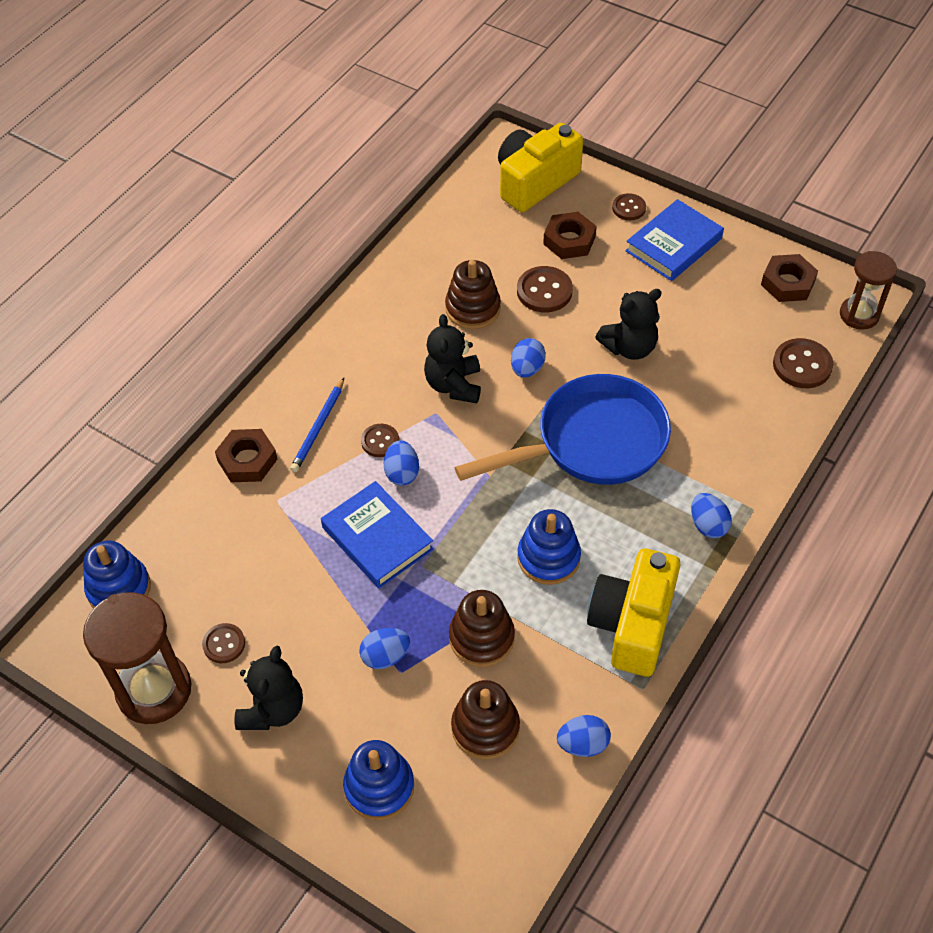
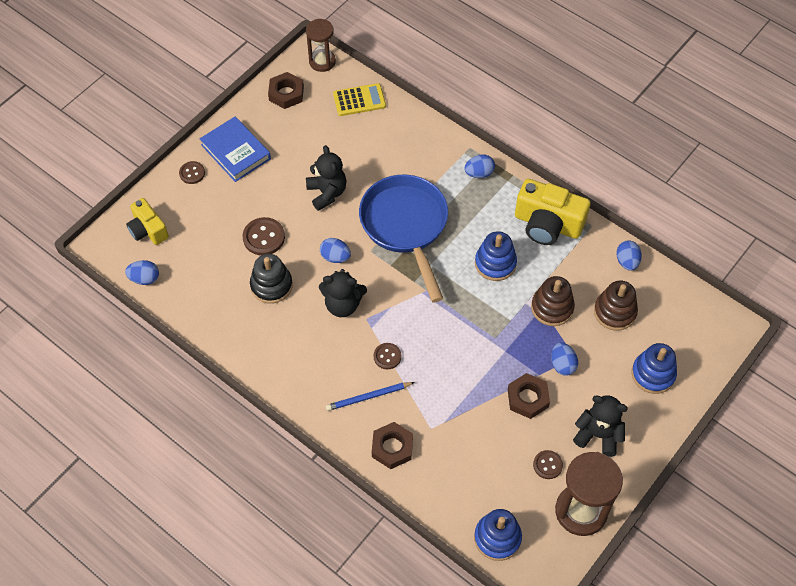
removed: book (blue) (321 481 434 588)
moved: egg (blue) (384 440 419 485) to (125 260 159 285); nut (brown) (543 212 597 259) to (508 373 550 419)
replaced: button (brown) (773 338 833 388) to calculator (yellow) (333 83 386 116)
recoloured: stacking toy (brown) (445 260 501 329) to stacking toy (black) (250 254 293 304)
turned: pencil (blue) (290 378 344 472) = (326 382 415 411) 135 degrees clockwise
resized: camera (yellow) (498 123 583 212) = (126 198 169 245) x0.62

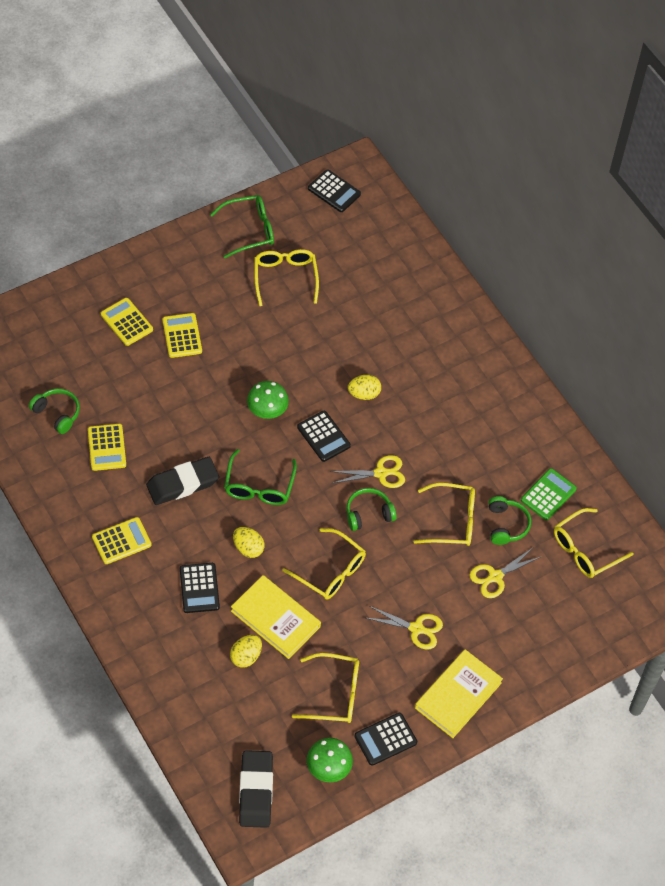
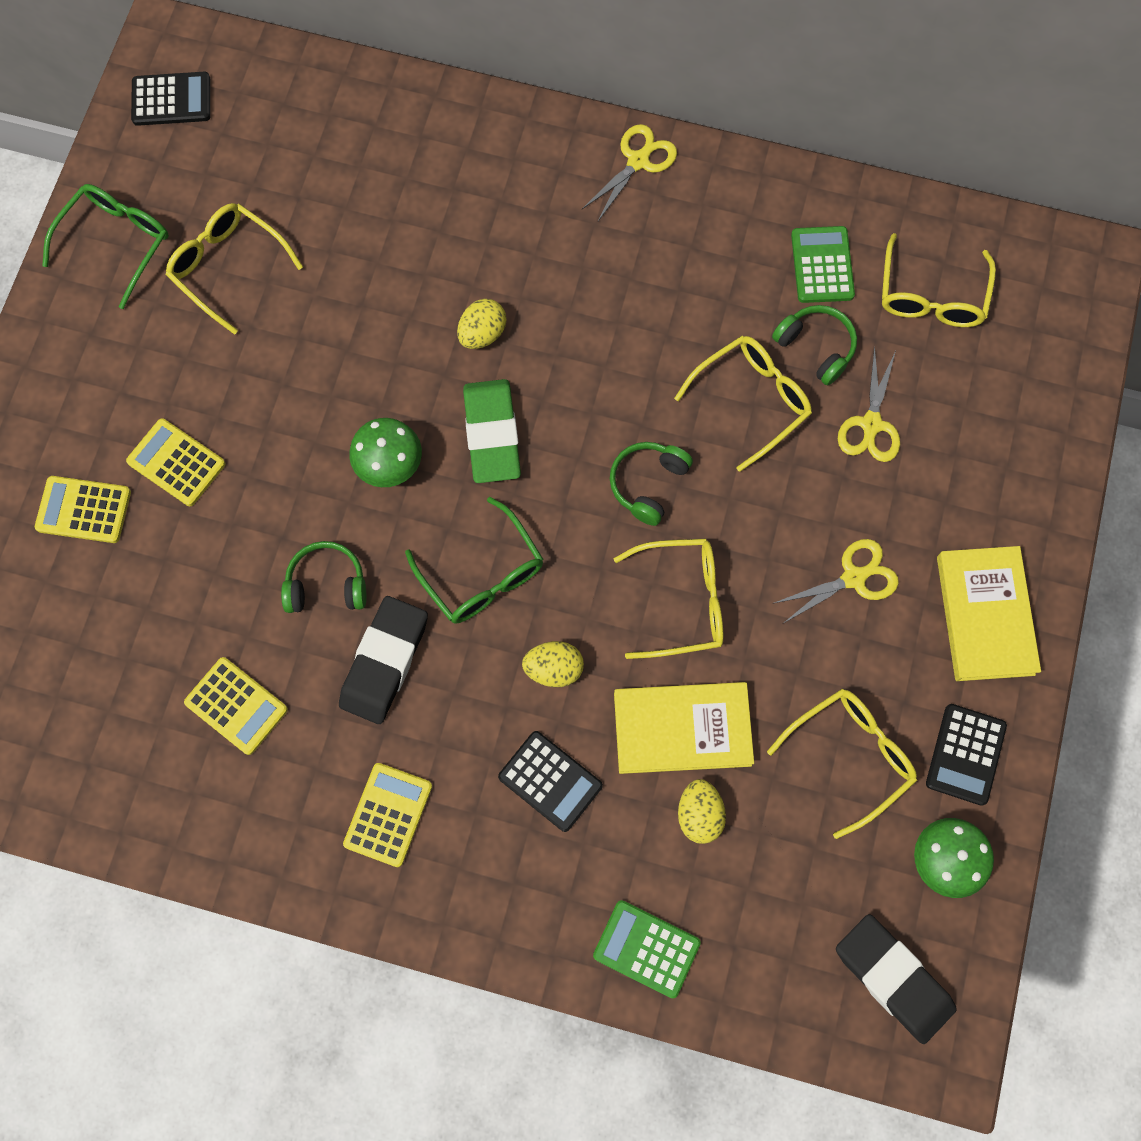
added: calculator (green) (593 900 701 998)
moved: headphones (green) (29 389 80 434) to (281 541 366 613); scissors (yellow) (330 455 405 488) to (581 124 677 221)
replaced: calculator (black) (297 411 351 462) to eraser (green) (463 379 521 483)

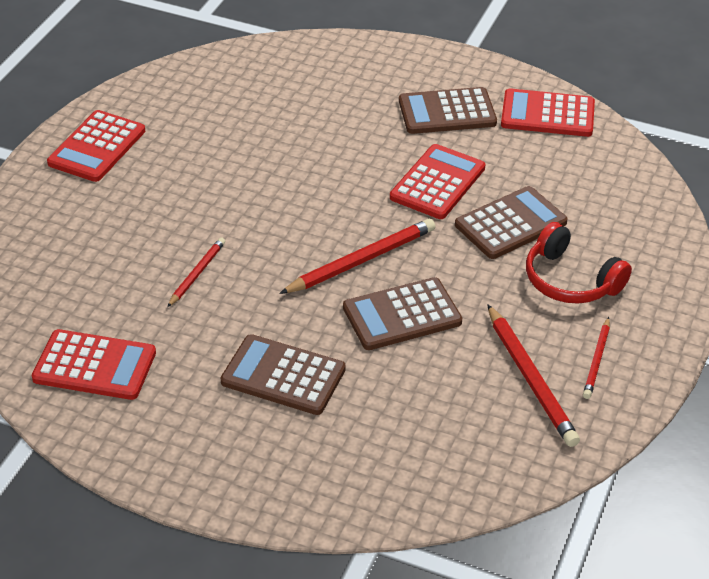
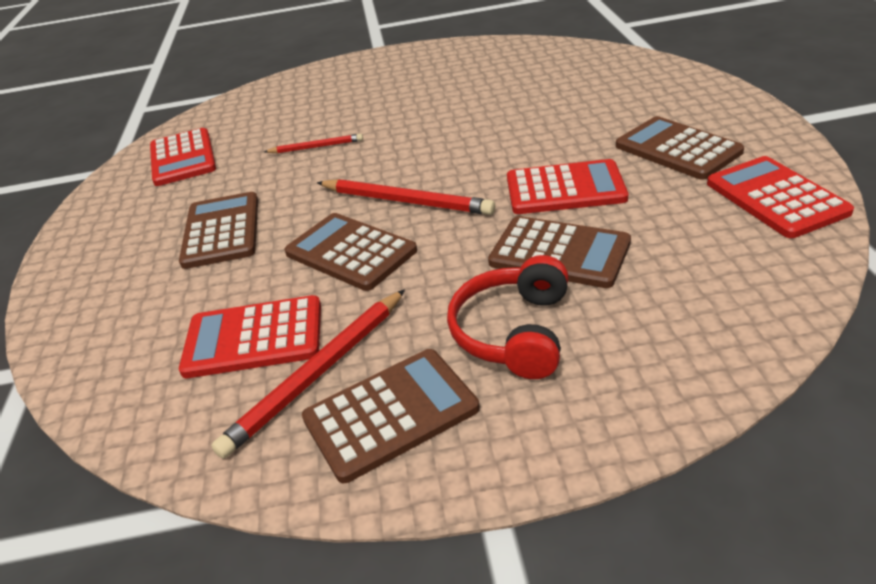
moved: calculator (red) (47 110 145 182) to (179 295 321 378)
replaced: pencil (red) (583 317 610 399) to calculator (brown) (302 349 480 483)

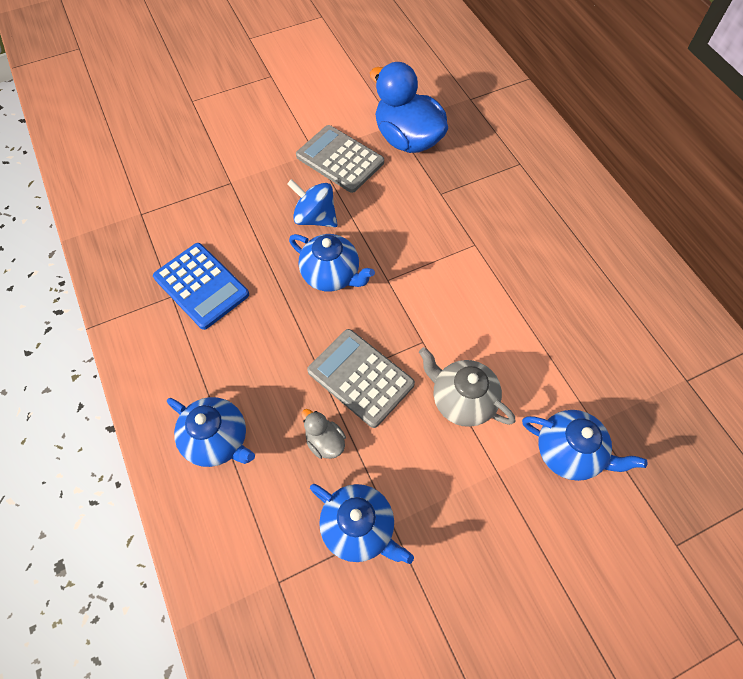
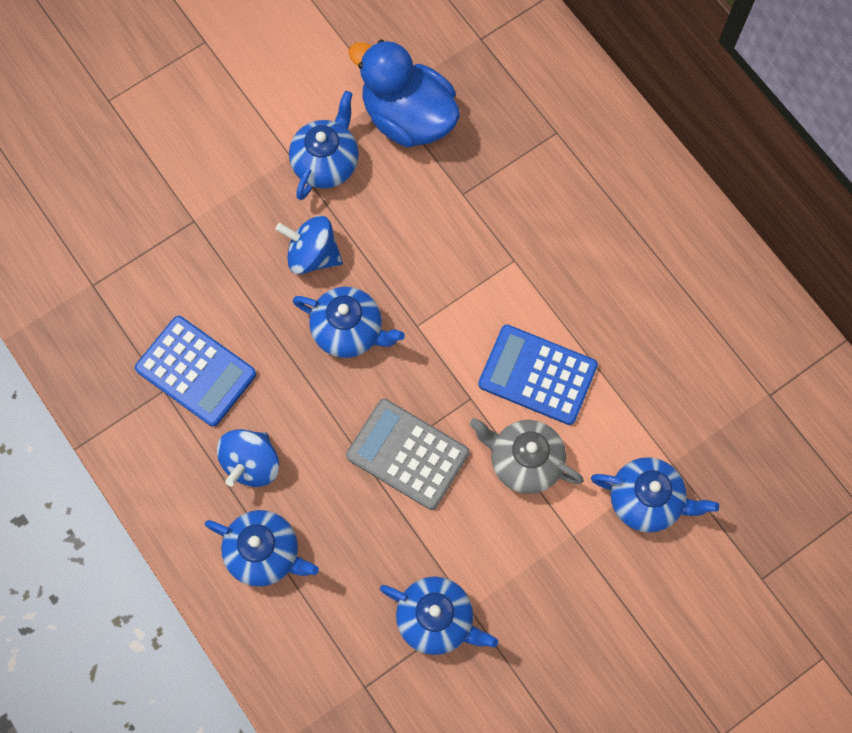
removed: duck (grey) (302 409 346 459)
added: spinning top (blue) (217 429 279 487); calculator (blue) (478 325 598 425)
replaced: calculator (grey) (296 125 384 193) to teapot (blue) (289 91 359 200)

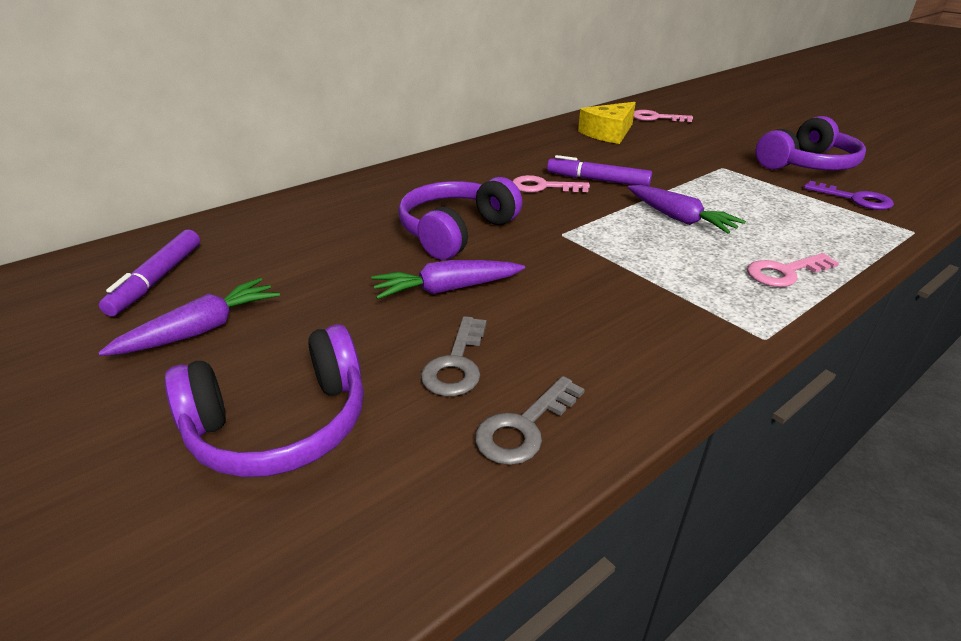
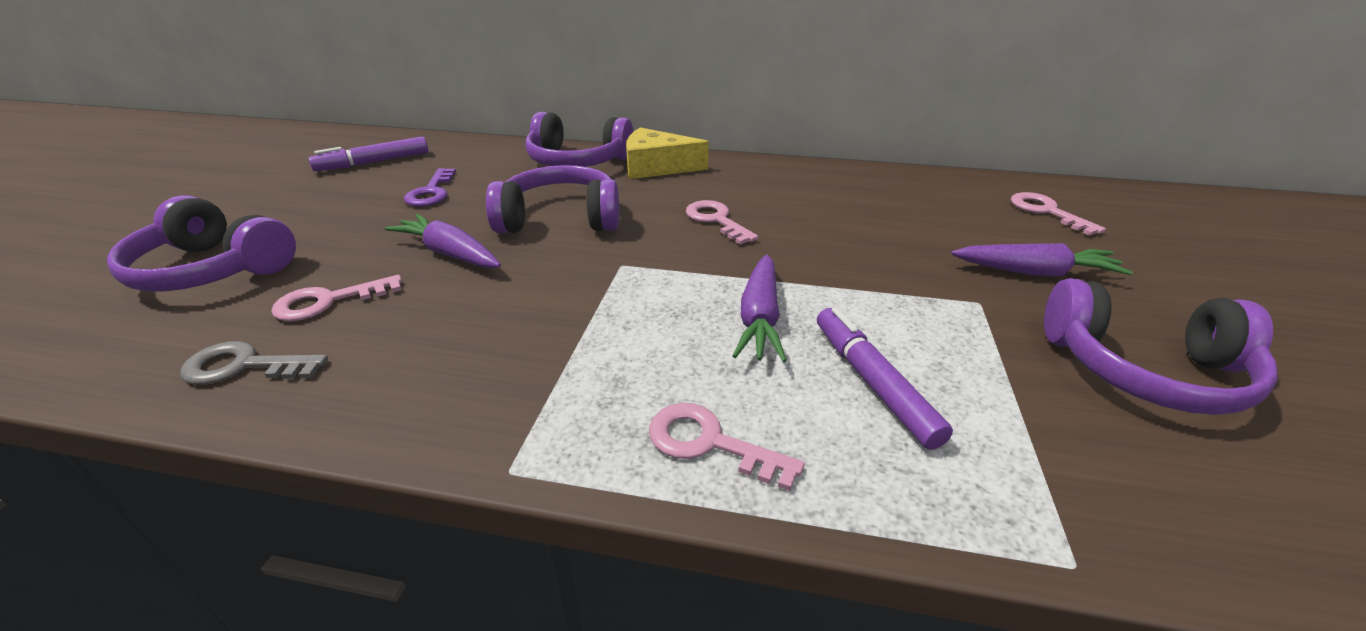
added: headphones (purple) (526 112 634 167)
moved: carrot (purple) (98 278 280 356) to (951 243 1133 277); marker (purple) (547 155 652 186) to (817 307 953 450); cheese (yellow) (578 102 636 144) to (626 127 709 179); key (purple) (804 181 894 210) to (404 168 456 207)
recoloured: key (grey) (421 316 486 396) to key (pink) (271 275 402 321)

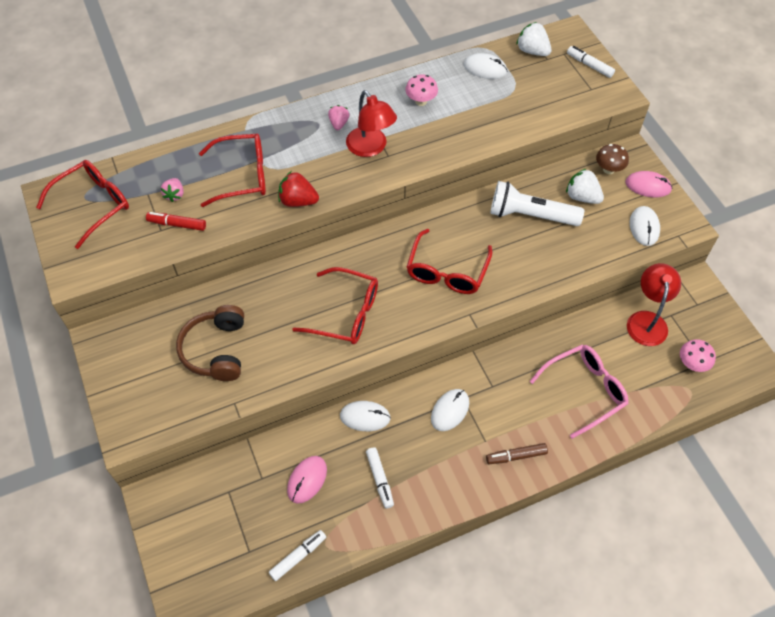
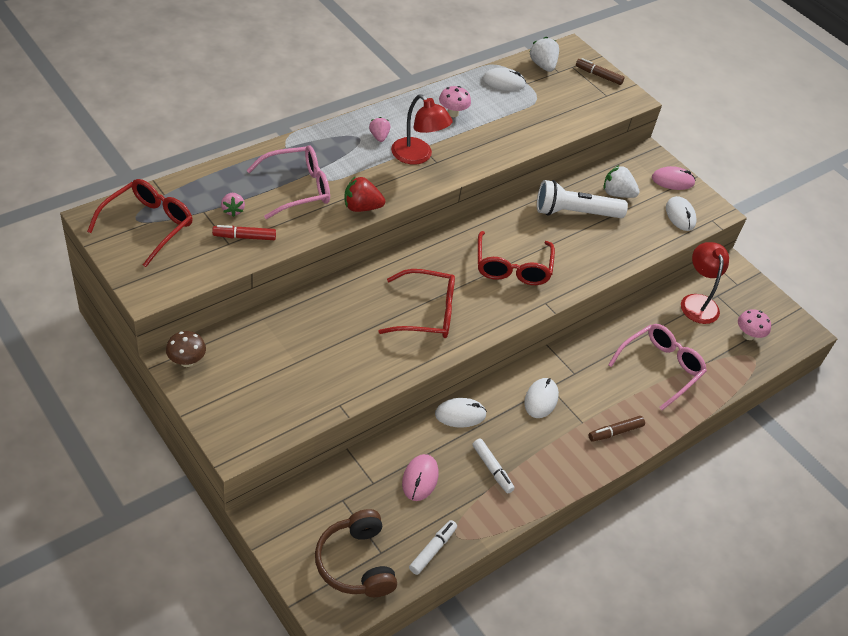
moved: headphones (brown) (176 305 244 381) to (315 509 397 597); mushroom (brown) (596 144 629 174) to (166 331 206 367)
recoloured: glasses (red) (199 133 266 207) to glasses (pink) (246 145 330 219); marker (white) (567 46 615 78) to marker (brown) (576 58 625 85)
turned: strawberry (white) (516 22 552 56) = (529 37 559 72) 45 degrees clockwise

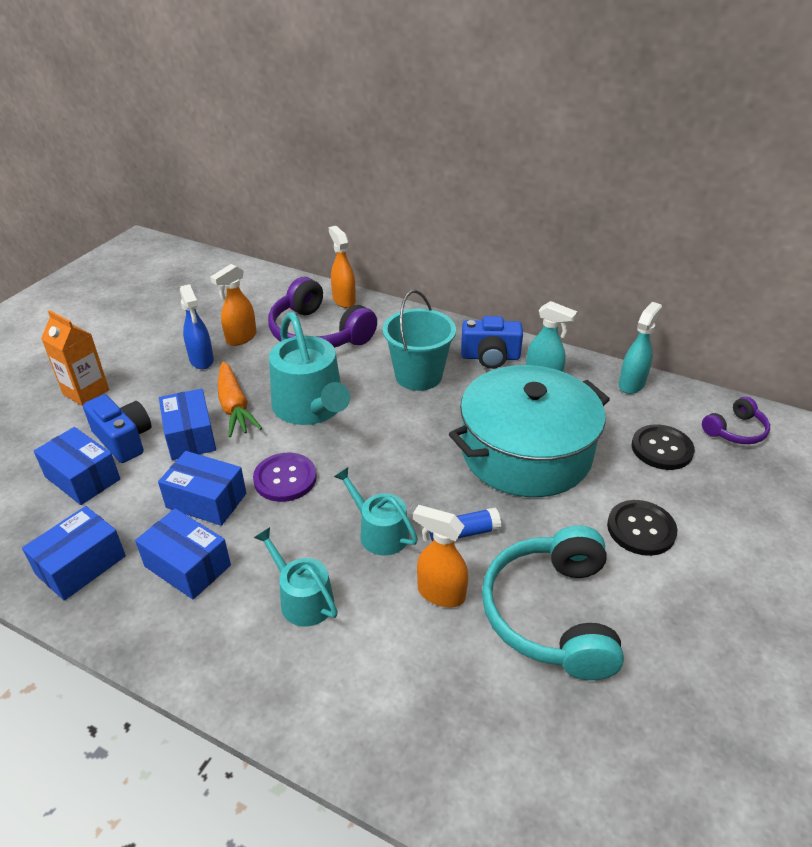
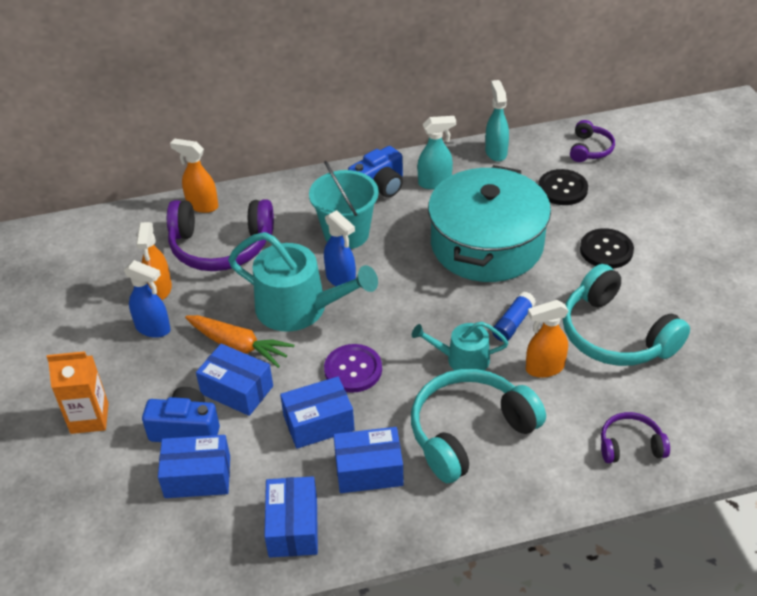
added: spray bottle (blue) (324 210 356 286); headphones (purple) (601 412 670 463)
replaced: watering can (turquoise) (254 527 338 627) to headphones (turquoise) (411 369 546 483)

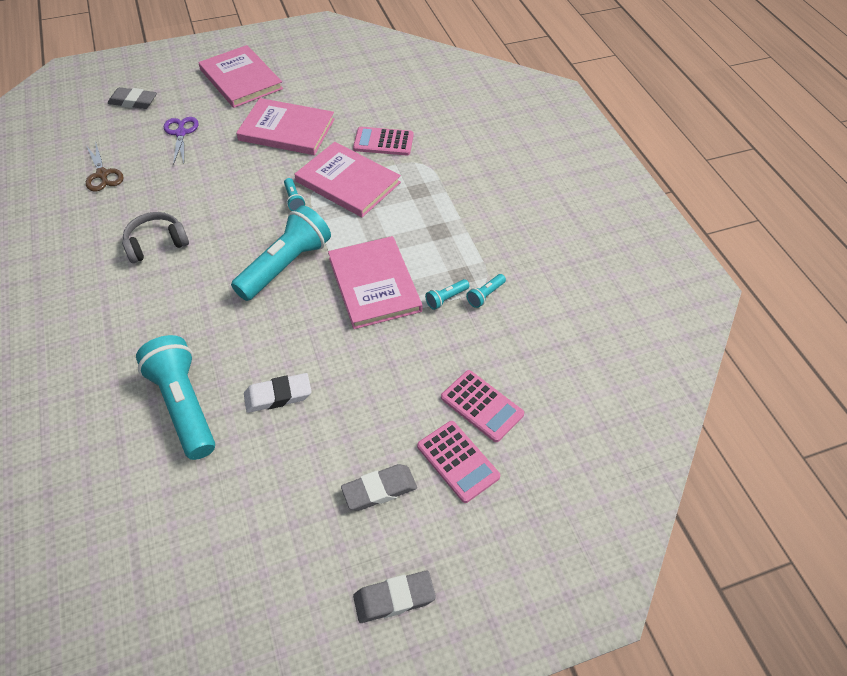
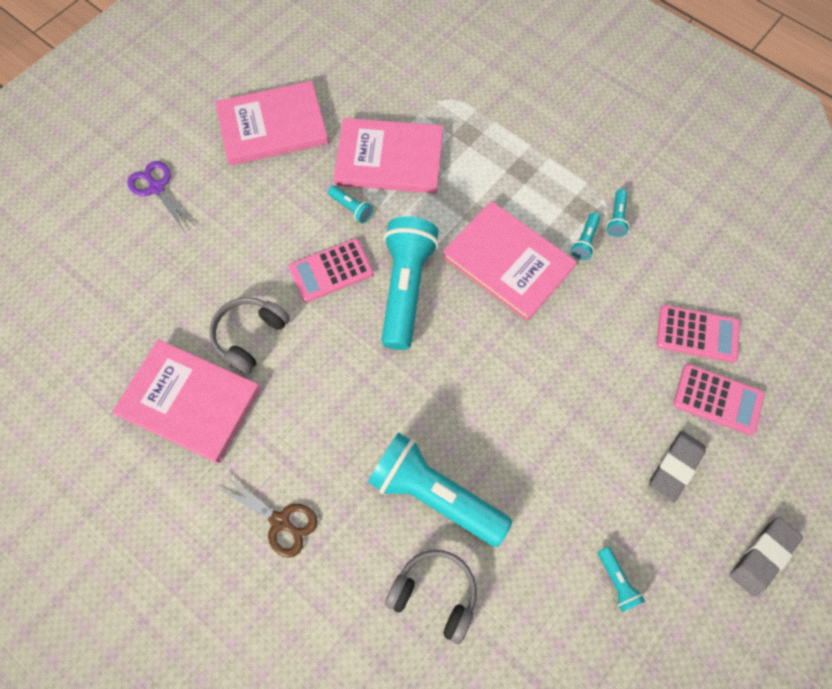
removed: eraser (grey) (108 87 157 109); eraser (white) (244 373 311 413)
added: headphones (grey) (385 550 477 644); flashlight (turquoise) (598 547 645 612)
moved: scissors (brown) (86 144 124 192) to (218 475 318 558); book (pink) (199 45 283 108) to (112 339 261 463); calculator (pink) (353 127 414 155) to (289 238 374 303)

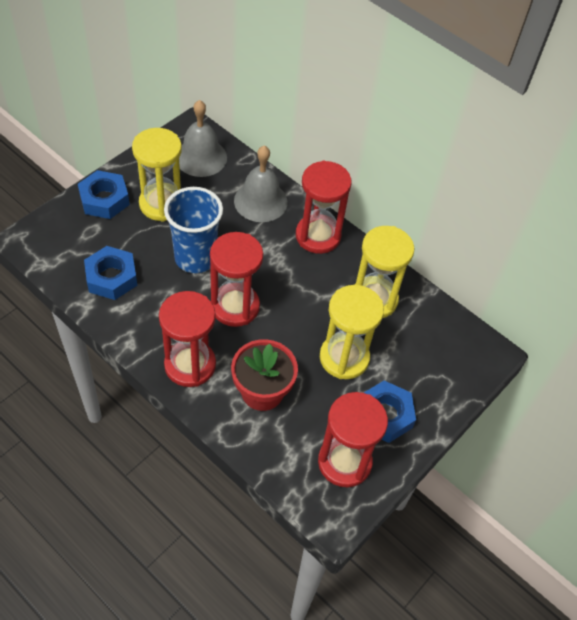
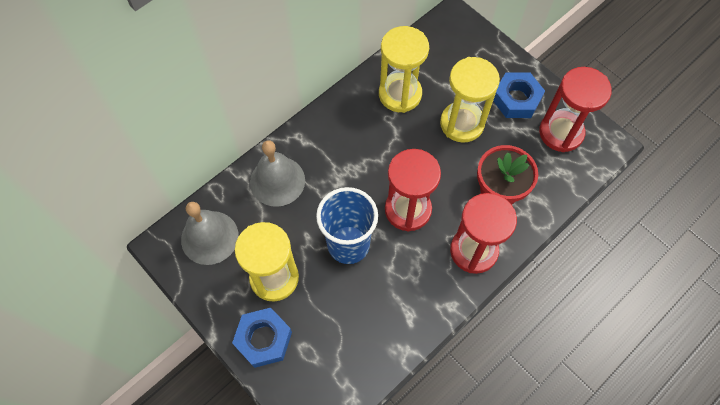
removed: nut (blue) (84 246 137 300); hourglass (red) (296 161 352 254)

